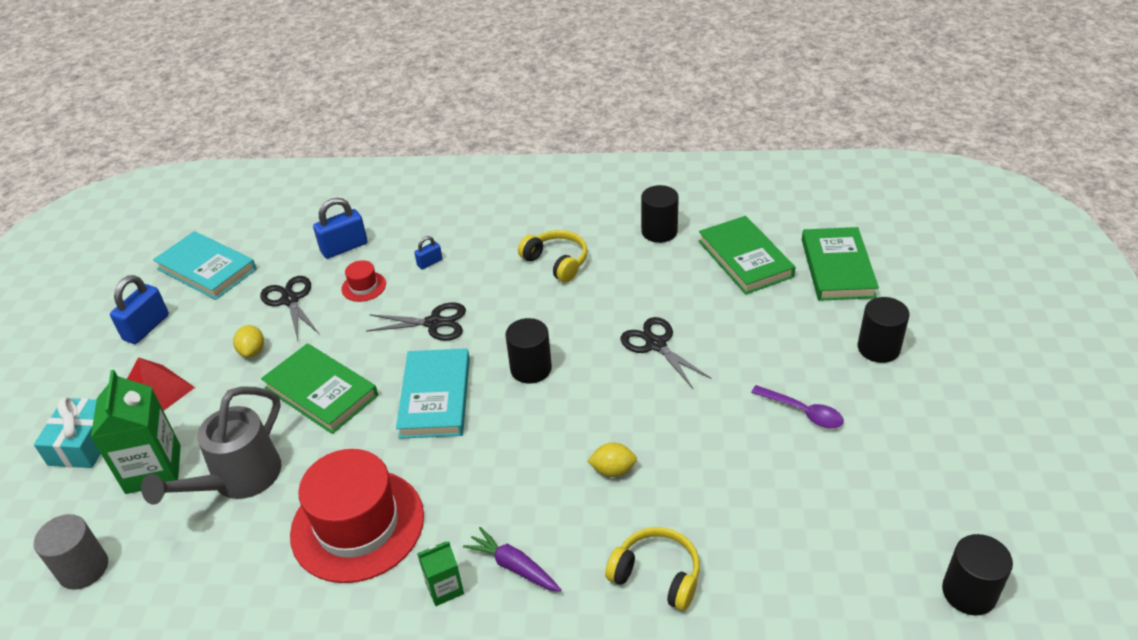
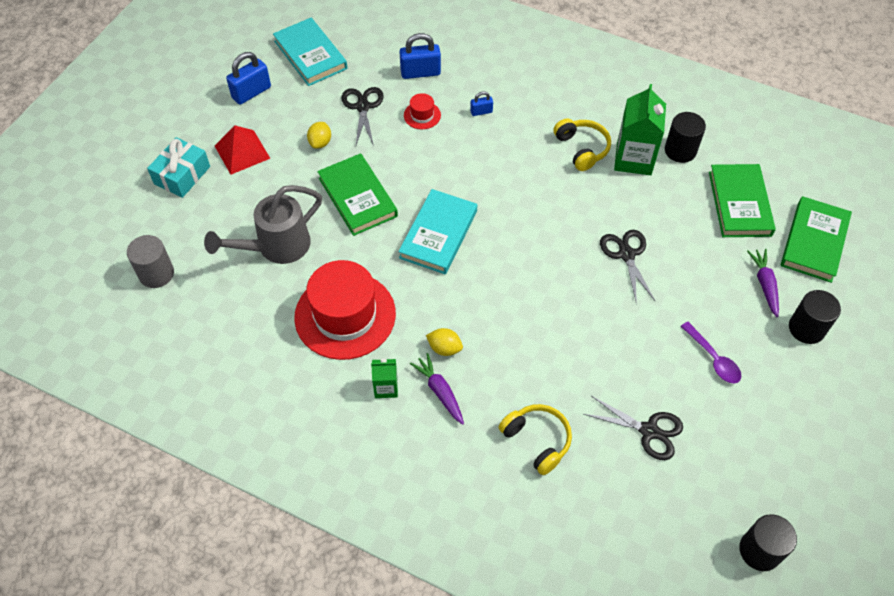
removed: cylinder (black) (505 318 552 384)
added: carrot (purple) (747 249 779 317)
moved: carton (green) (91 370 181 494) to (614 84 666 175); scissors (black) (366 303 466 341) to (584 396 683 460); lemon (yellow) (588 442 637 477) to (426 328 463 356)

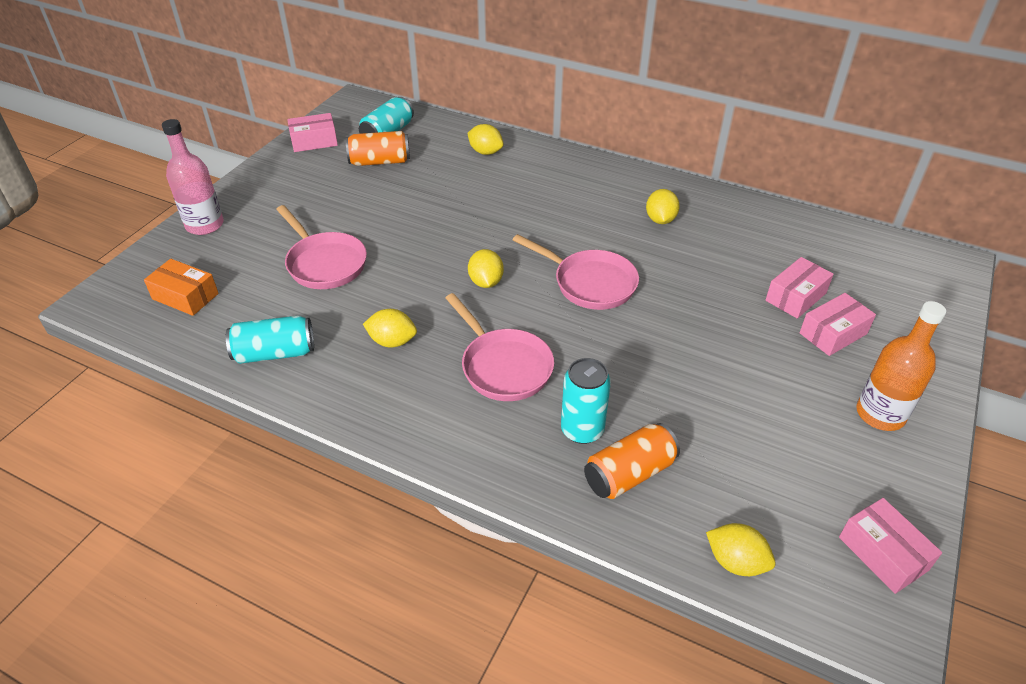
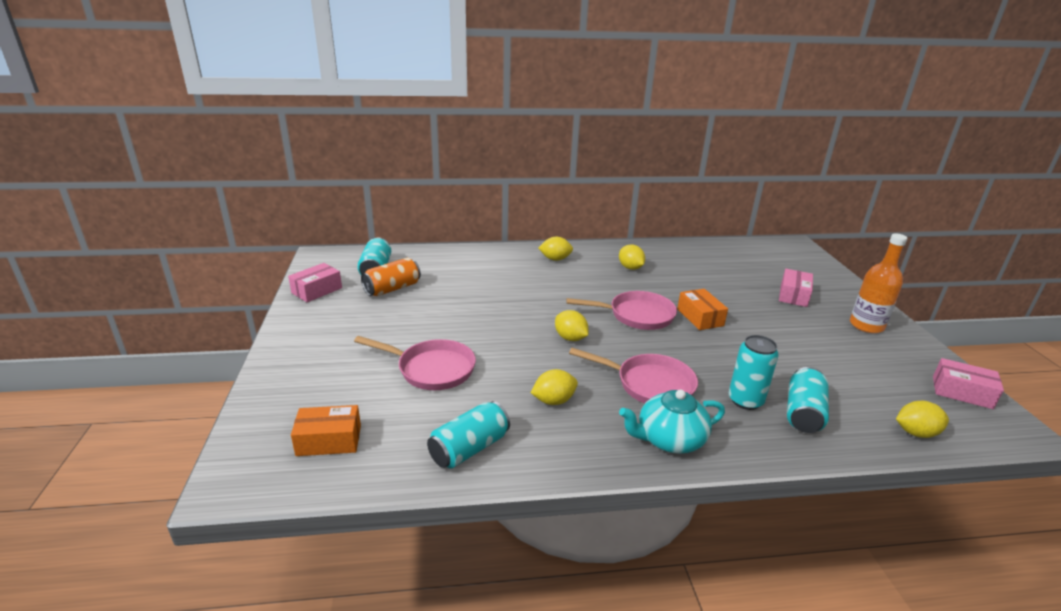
removed: bottle (pink) (162 119 224 235); box (pink) (766 257 834 319)
added: teapot (turquoise) (619 389 725 454); box (orange) (677 289 728 330)
moved: lemon (yellow) (467 124 504 155) to (539 237 573 261)
recoloured: can (orange) (584 423 680 499) to can (turquoise) (787 367 829 433)

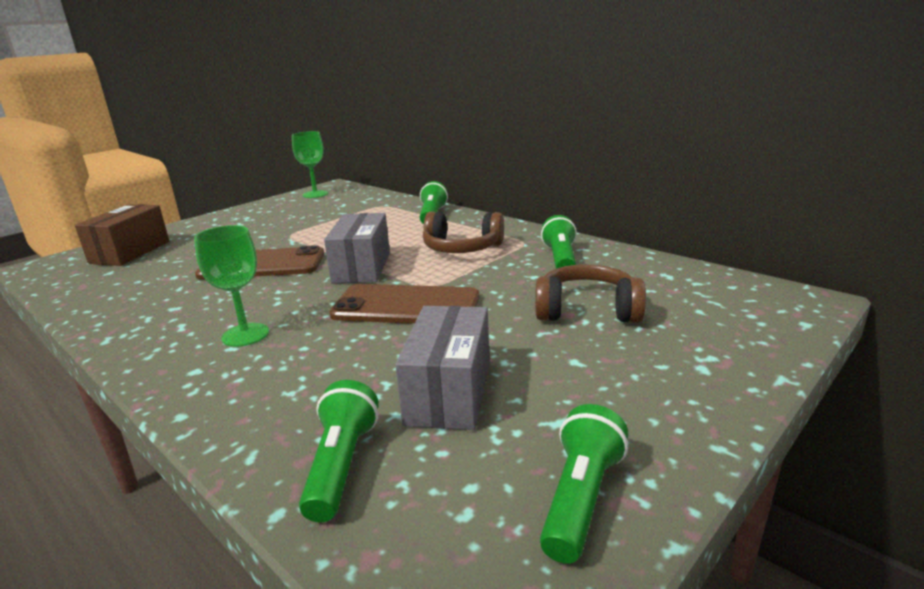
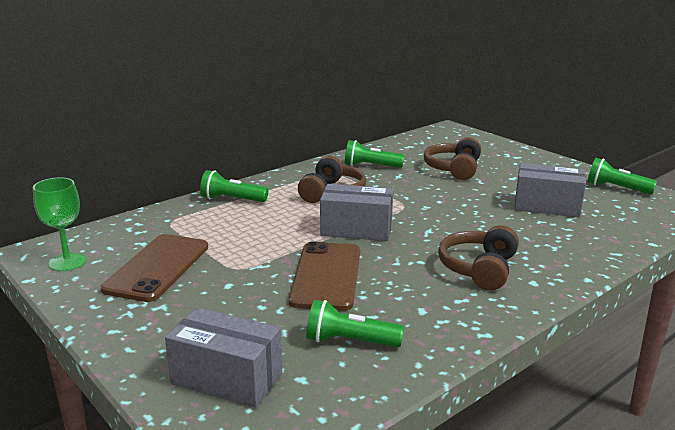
moved: flashlight (green) (299 380 379 523) to (306 300 404 347); phone (brown) (329 284 479 324) to (100 234 208 302)
replaced: goblet (green) (194 225 269 347) to headphones (brown) (438 225 519 290)
recoloured: box (brown) (75 204 169 266) to box (grey) (165 307 282 408)

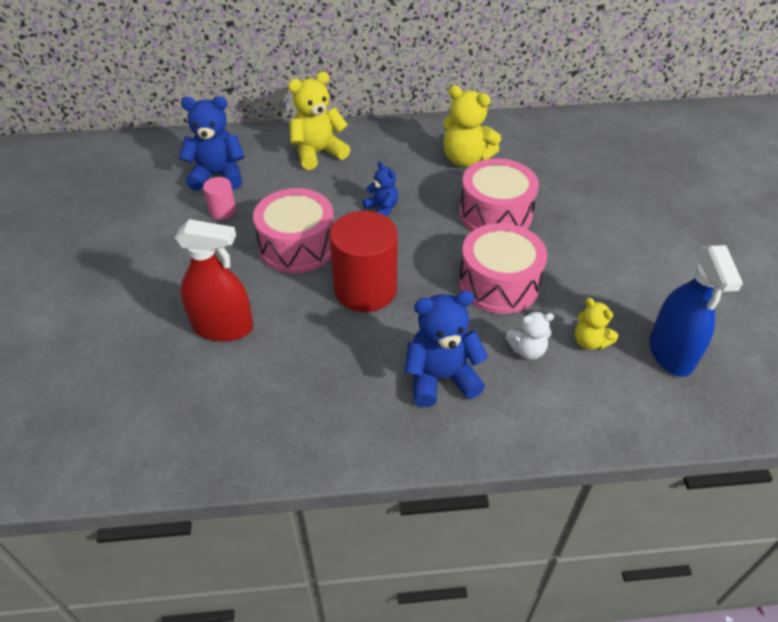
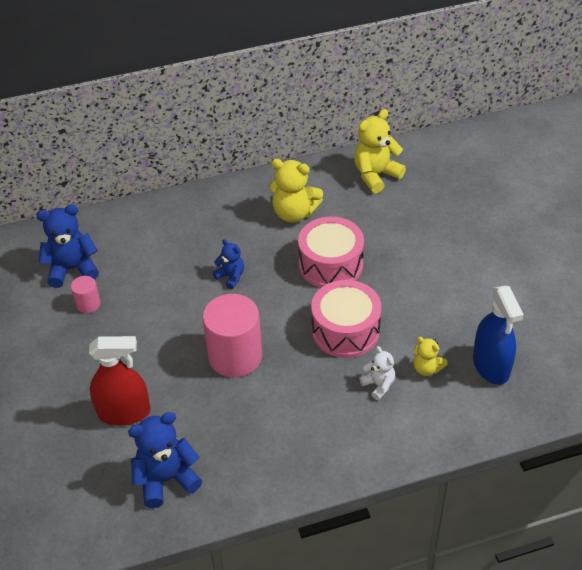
removed: drum (pink) (253 188 333 273)
moved: teddy bear (yellow) (288 71 350 170) to (354 109 406 193); teddy bear (blue) (404 291 488 407) to (128 412 202 508)
recoloured: cylinder (red) (330 211 398 312) to cylinder (pink) (202 294 262 377)
turned: teddy bear (white) (505 312 554 360) = (359 346 395 400) 105 degrees counterclockwise

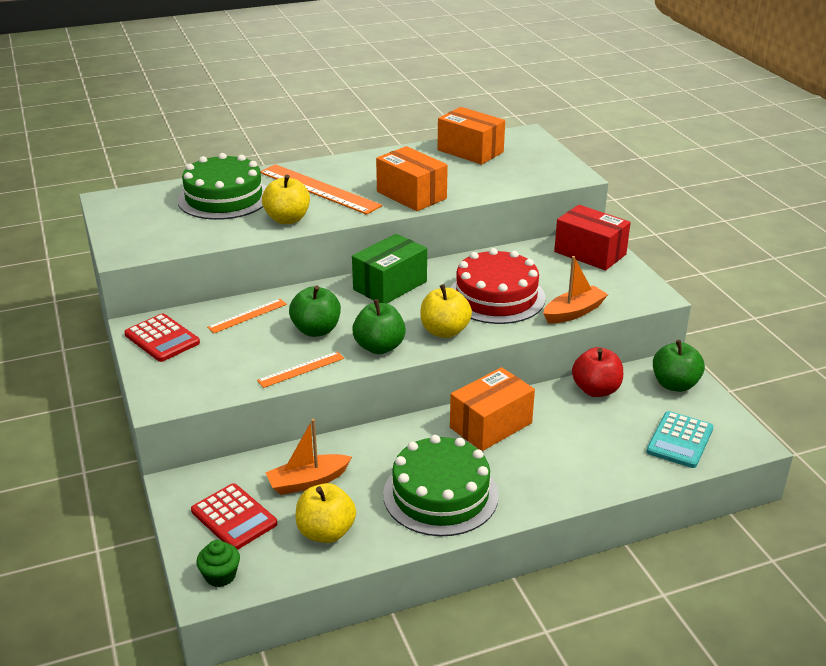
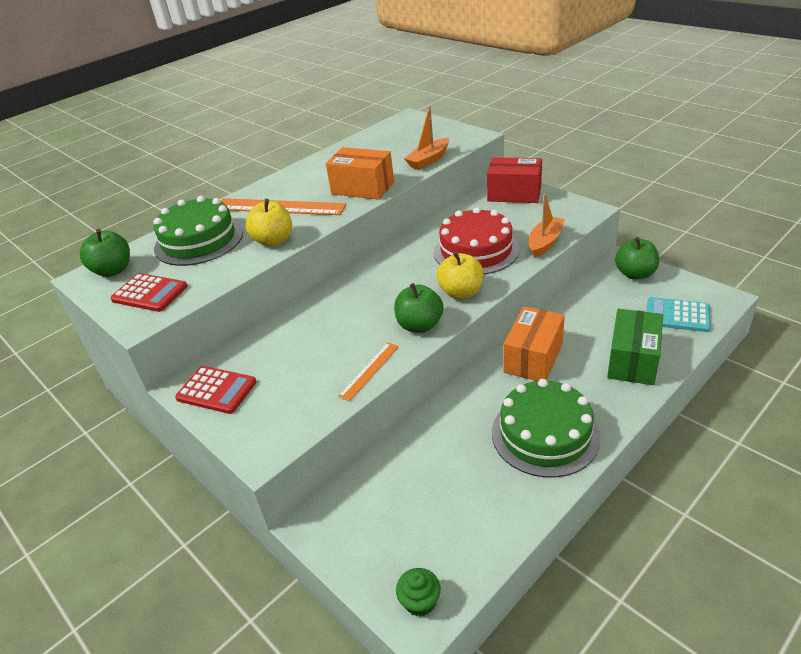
removed: ruler (orange) (207 299 287 333); apple (yellow) (295 483 356 543); box (orange) (437 107 505 165); apple (red) (572 347 623 397)
moved: calculator (red) (191 483 277 550) to (110 273 188 312); boat (orange) (265 419 352 495) to (404 106 449 170); apple (green) (289 285 341 337) to (80 229 130 277); box (green) (352 234 427 303) to (607 309 663 385)
turned: calculator (turquoise) (646 411 713 468) = (647 297 711 332) 105 degrees clockwise

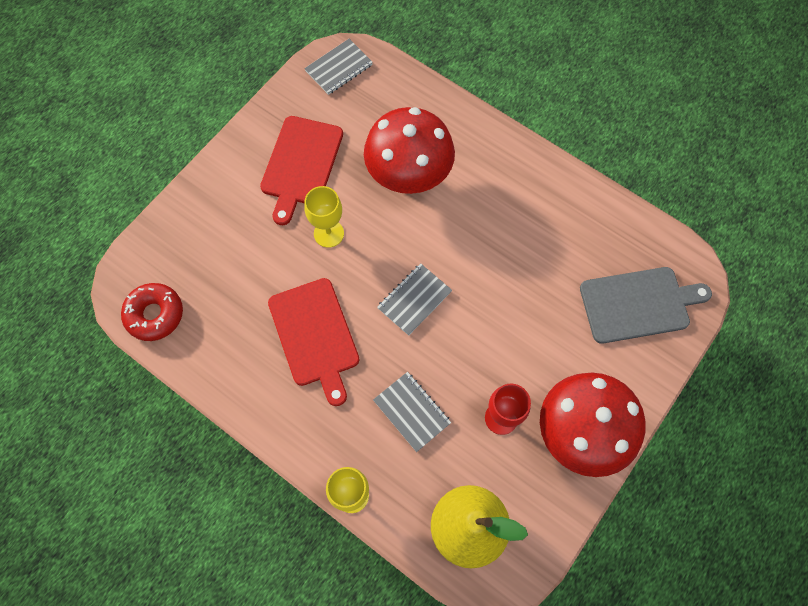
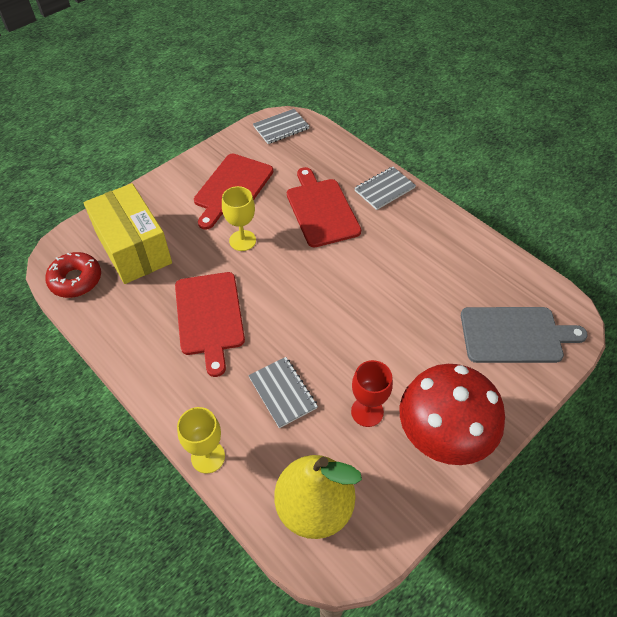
added: box (yellow) (84 183 172 284)
moved: notebook (grey) (377 263 452 336) to (354 167 416 210)
replaced: mushroom (red) (364 107 455 194) to cutting board (red) (287 167 361 247)

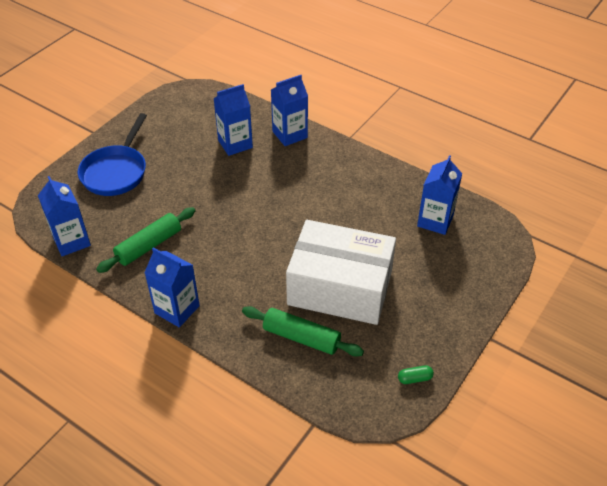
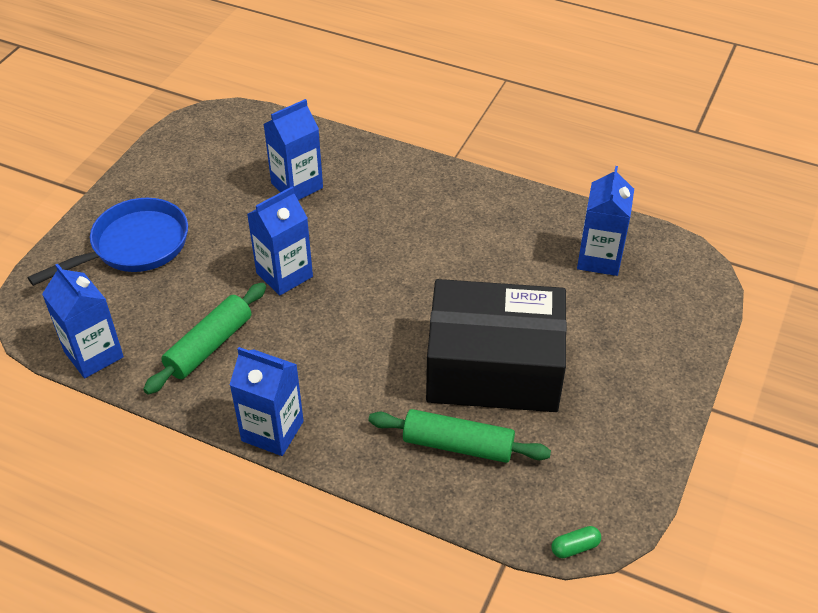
moved: carton (blue) (271 75 308 146) to (247 187 313 296); capsule (green) (398 365 434 384) to (551 526 601 558)
recoloured: box (white) (286 220 396 325) to box (black) (426 279 567 412)
turned: pan (blue) (78 113 147 196) = (28 198 188 286) 135 degrees counterclockwise

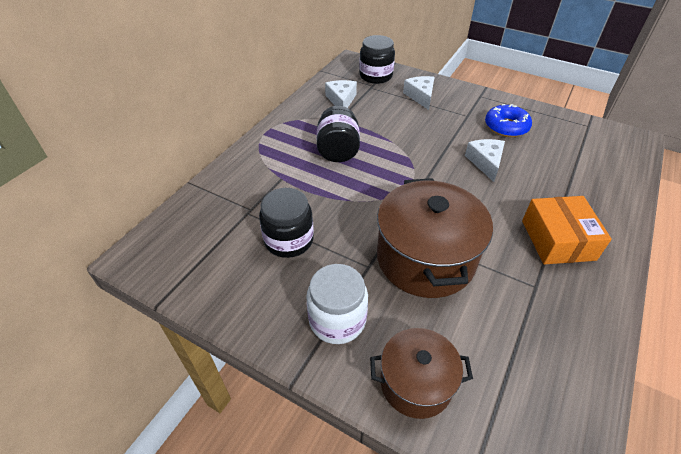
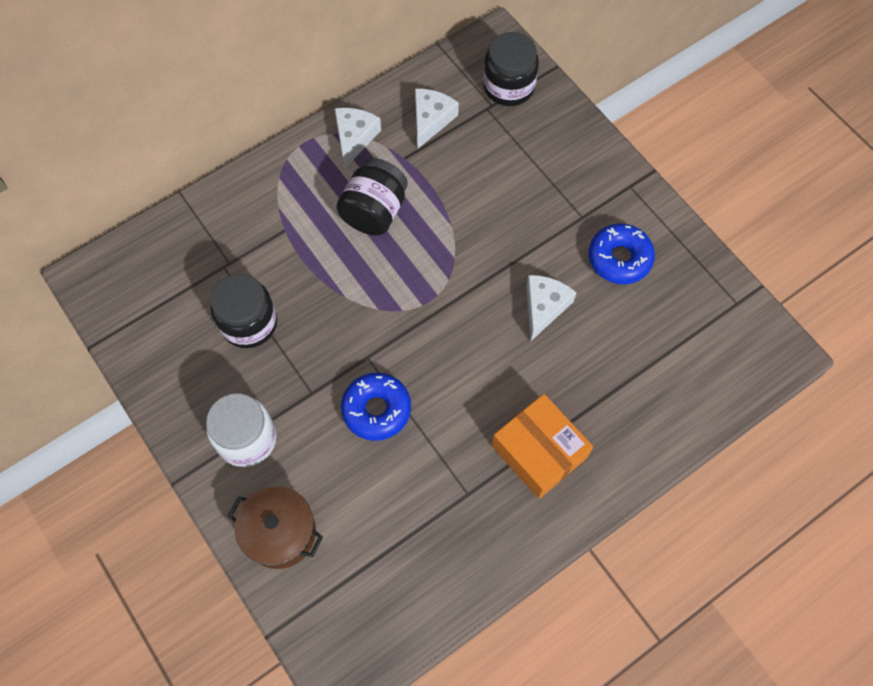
moved: cheese (white) (403 76 434 110) to (335 108 381 169)
replaced: pot (brown) (377 178 493 298) to donut (blue) (341 373 411 441)
turned: box (orange) (522 196 612 264) = (492 394 593 499) 60 degrees counterclockwise

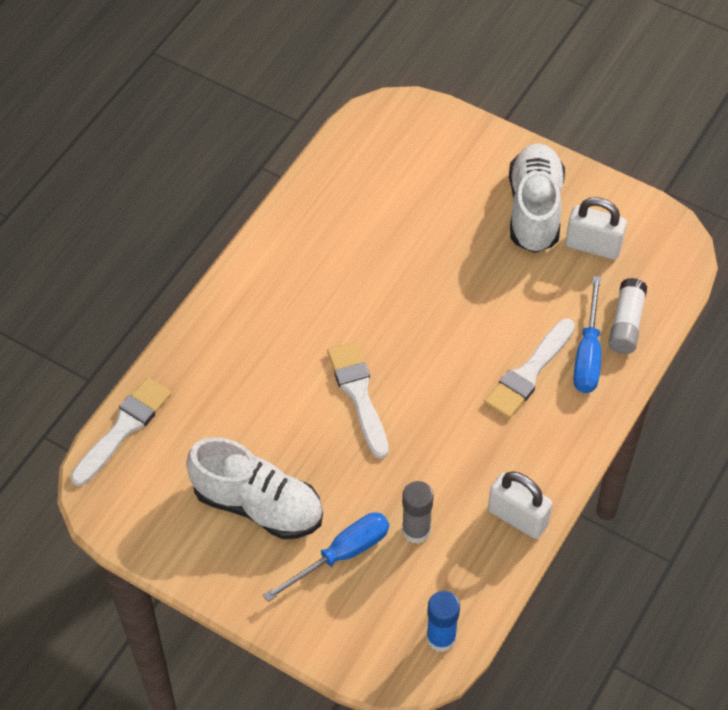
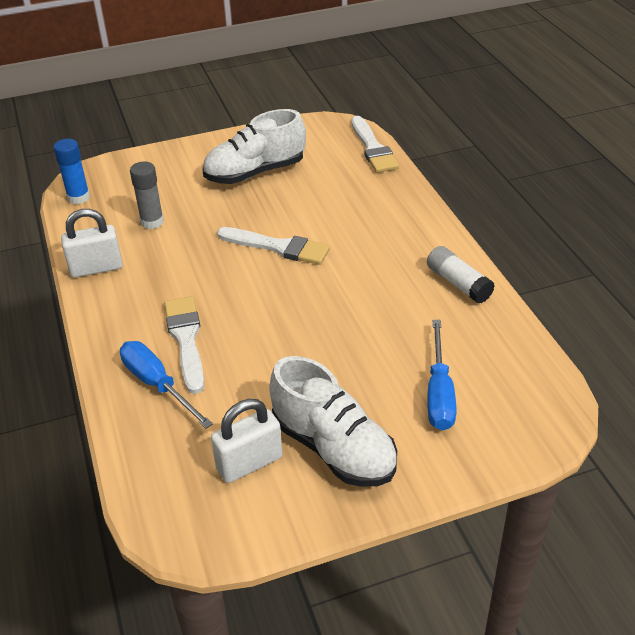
moved: screwdriver (blue) (263 512 389 602) to (427 320 456 430); glue stick (white) (608 278 647 354) to (427 246 495 304)

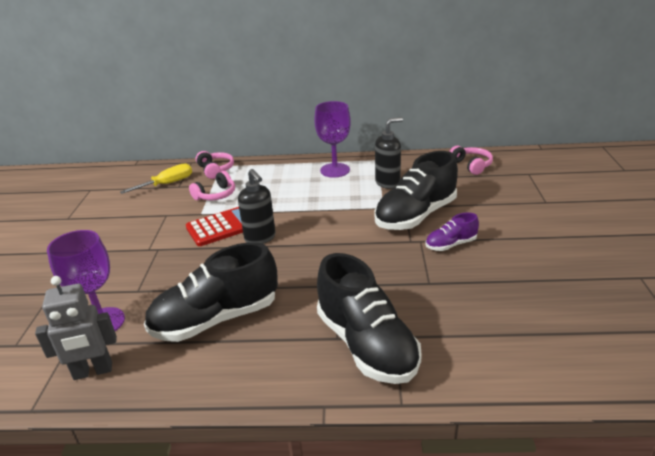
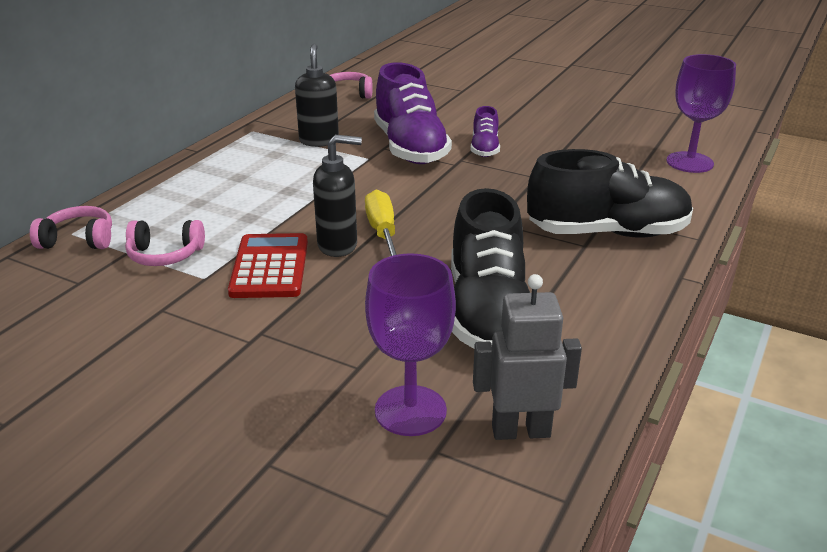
moved: screwdriver (yellow) (120 163 192 194) to (365 189 397 256); goblet (purple) (314 101 351 178) to (666 54 736 173)
recoloured: shoe (black) (375 151 458 230) to shoe (purple) (374 62 452 164)
turned: robot (grey) (35 276 117 380) = (473 274 582 440) 105 degrees counterclockwise; headphones (pink) (189 171 235 200) = (125 220 205 266) 105 degrees clockwise

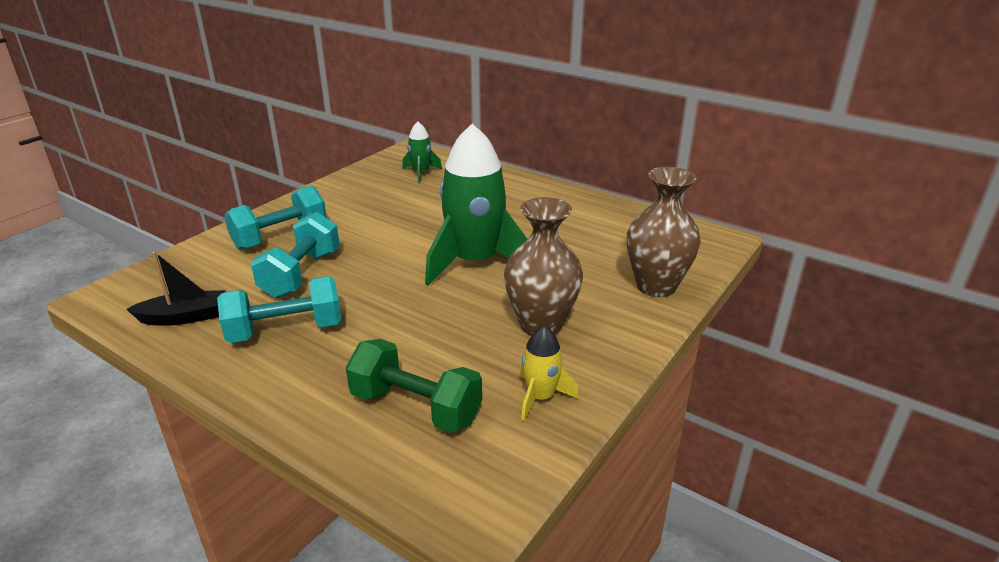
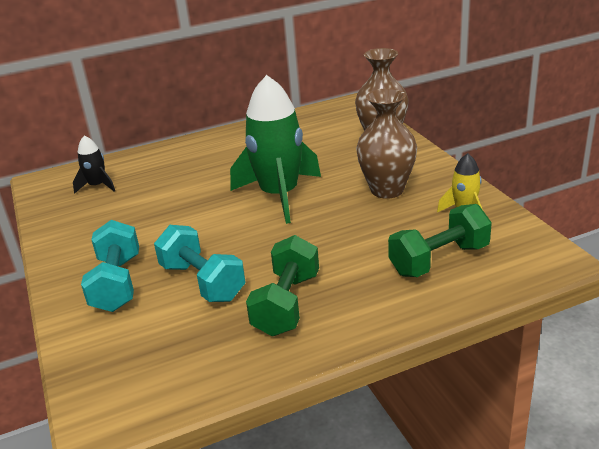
removed: boat (black) (126 251 226 326)
recoloured: dumbbell (turquoise) (217 276 341 343) to dumbbell (green) (246 235 319 336); rocket (green) (402 122 442 183) to rocket (black) (73 136 115 194)

